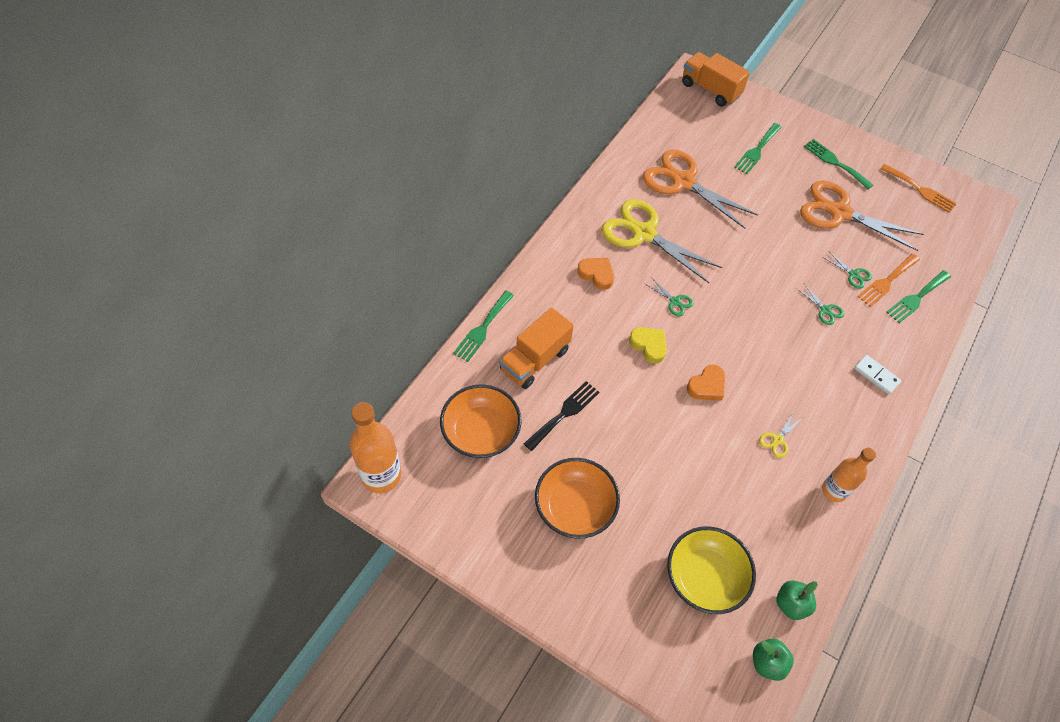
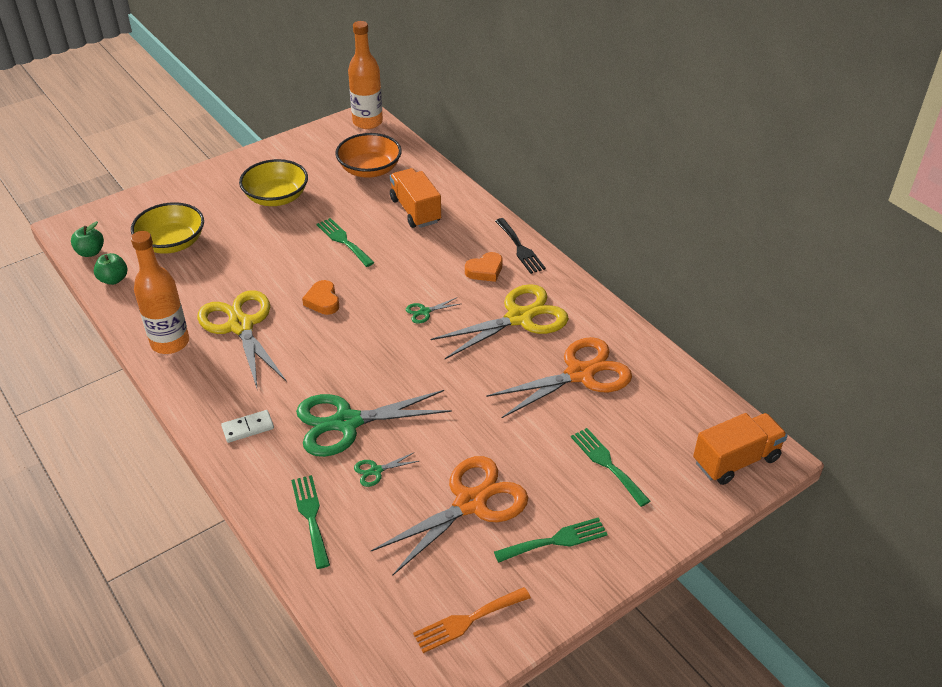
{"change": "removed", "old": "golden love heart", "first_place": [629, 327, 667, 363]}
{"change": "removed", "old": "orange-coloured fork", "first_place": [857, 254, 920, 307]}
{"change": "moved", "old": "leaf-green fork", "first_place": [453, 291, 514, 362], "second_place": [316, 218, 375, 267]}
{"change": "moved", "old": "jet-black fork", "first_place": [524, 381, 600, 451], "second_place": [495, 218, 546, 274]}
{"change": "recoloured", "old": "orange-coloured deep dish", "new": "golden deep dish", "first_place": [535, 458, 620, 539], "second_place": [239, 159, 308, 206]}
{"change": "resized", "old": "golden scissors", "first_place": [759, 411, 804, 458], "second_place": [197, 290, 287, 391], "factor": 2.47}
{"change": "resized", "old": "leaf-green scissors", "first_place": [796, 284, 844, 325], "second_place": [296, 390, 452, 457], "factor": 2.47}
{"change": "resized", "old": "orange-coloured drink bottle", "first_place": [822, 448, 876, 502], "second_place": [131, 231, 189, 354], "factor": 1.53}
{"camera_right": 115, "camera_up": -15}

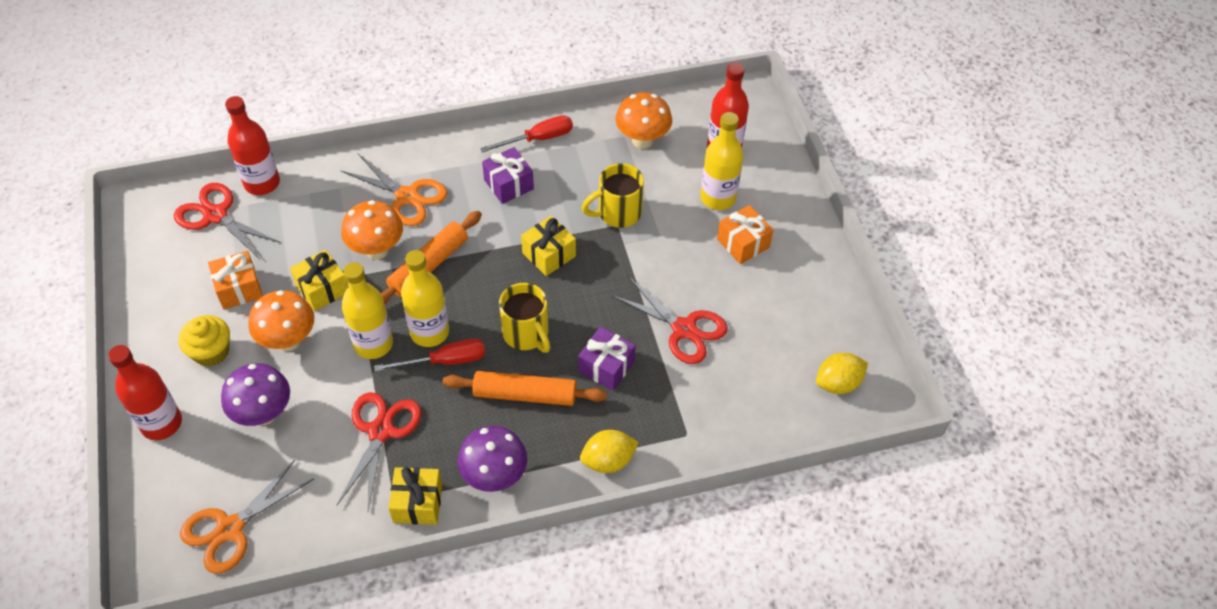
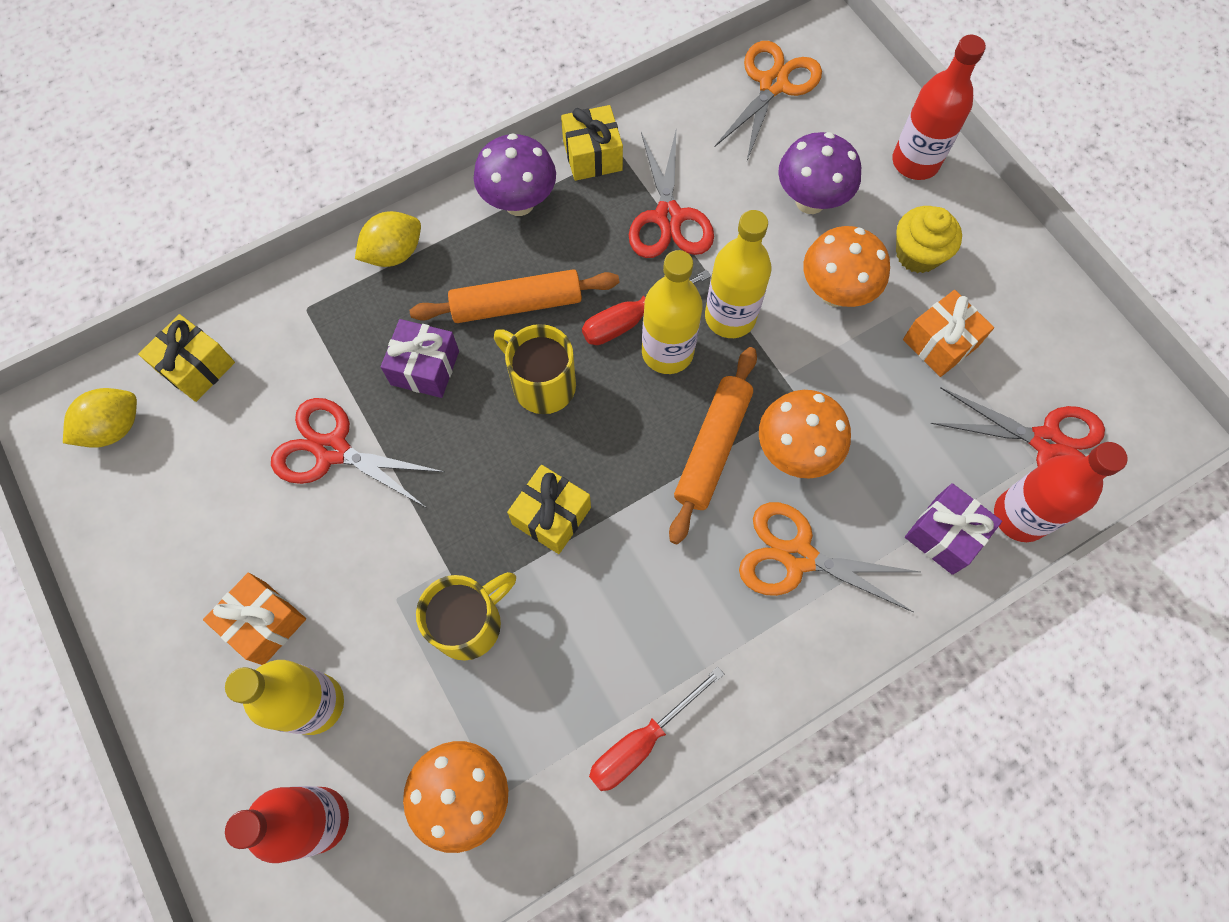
{"change": "moved", "old": "golden wrapped gift", "first_place": [290, 249, 348, 311], "second_place": [138, 314, 235, 402]}
{"change": "moved", "old": "purple wrapped gift", "first_place": [482, 147, 534, 204], "second_place": [905, 483, 1002, 575]}
{"camera_right": 165, "camera_up": 15}

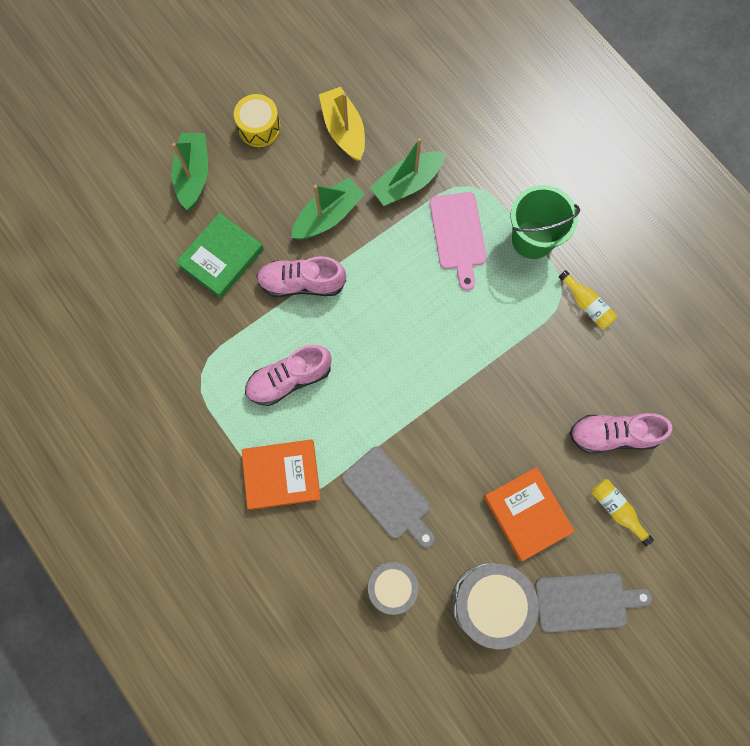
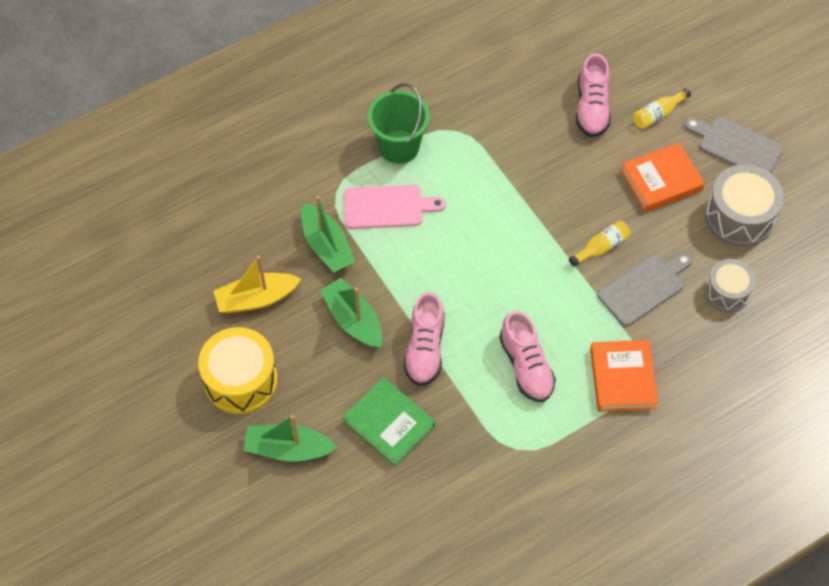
{"change": "moved", "old": "golden drink bottle", "first_place": [559, 270, 617, 329], "second_place": [569, 220, 630, 267]}
{"change": "turned", "old": "gray bread board", "first_place": [535, 573, 652, 632], "second_place": [684, 117, 783, 173], "degrees": -60}
{"change": "resized", "old": "golden snare drum", "first_place": [234, 94, 281, 147], "second_place": [198, 327, 278, 414], "factor": 1.58}
{"camera_right": -85, "camera_up": -15}

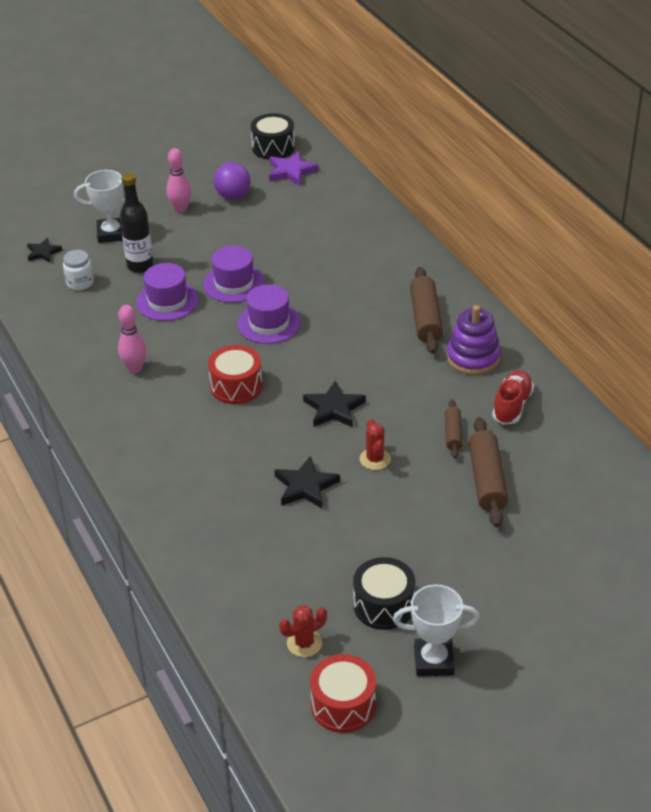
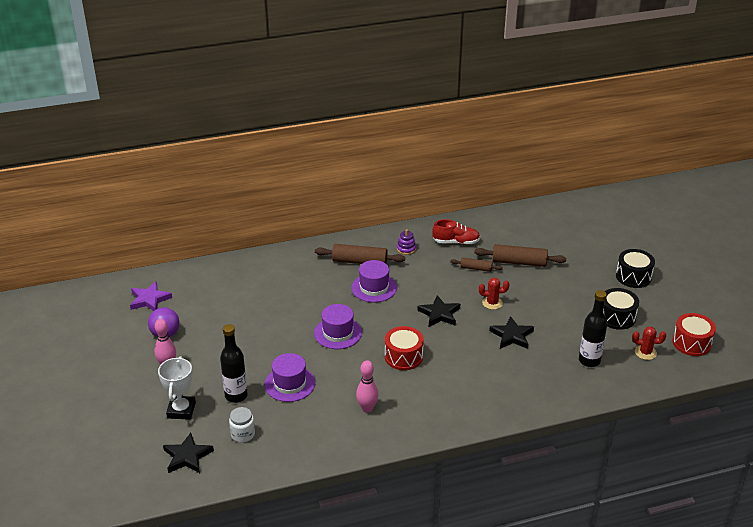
{"change": "removed", "old": "white prize cup", "first_place": [393, 585, 480, 676]}
{"change": "added", "new": "jet-black drink bottle", "second_place": [579, 290, 607, 367]}
{"change": "moved", "old": "purple top hat", "first_place": [203, 246, 265, 303], "second_place": [351, 260, 397, 302]}
{"change": "moved", "old": "jet-black snare drum", "first_place": [251, 113, 295, 160], "second_place": [616, 249, 655, 288]}
{"change": "turned", "old": "scarlet cactus", "first_place": [279, 605, 327, 657], "second_place": [632, 326, 666, 360], "degrees": -60}
{"change": "turned", "old": "scarlet shoe", "first_place": [492, 370, 534, 425], "second_place": [432, 219, 480, 244], "degrees": 150}
{"change": "resized", "old": "jet-black five-pointed star", "first_place": [27, 238, 62, 262], "second_place": [163, 433, 214, 473], "factor": 1.54}
{"change": "resized", "old": "purple stacking toy", "first_place": [447, 305, 501, 375], "second_place": [397, 229, 416, 255], "factor": 0.55}
{"camera_right": -80, "camera_up": -5}

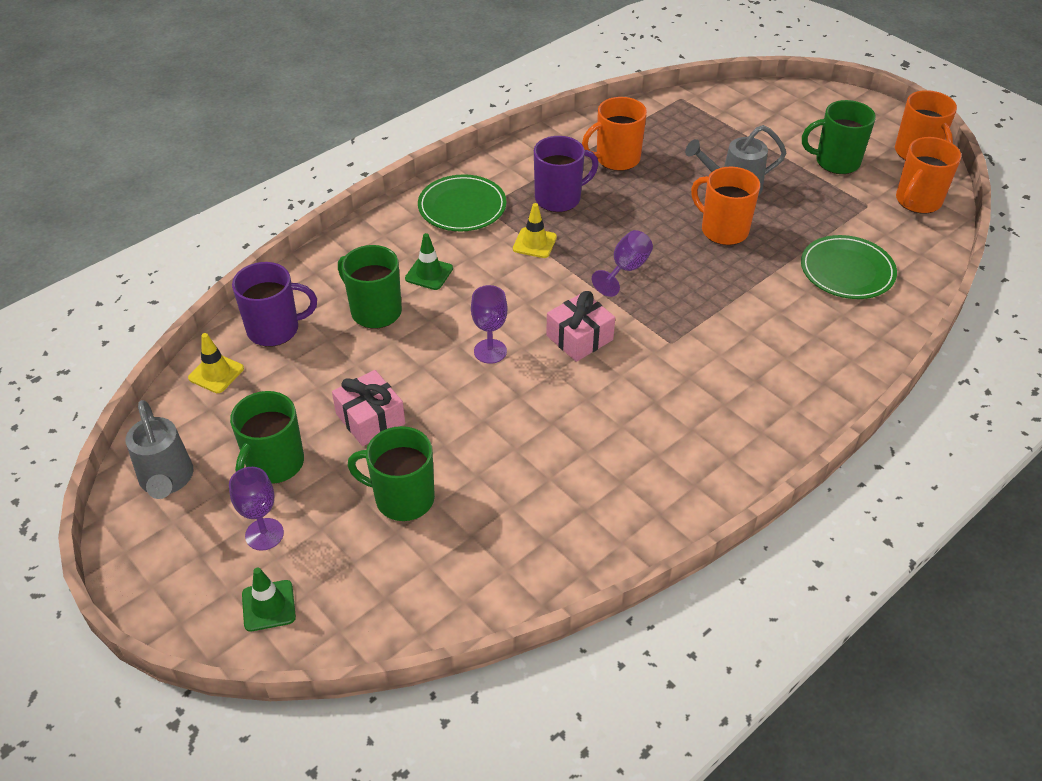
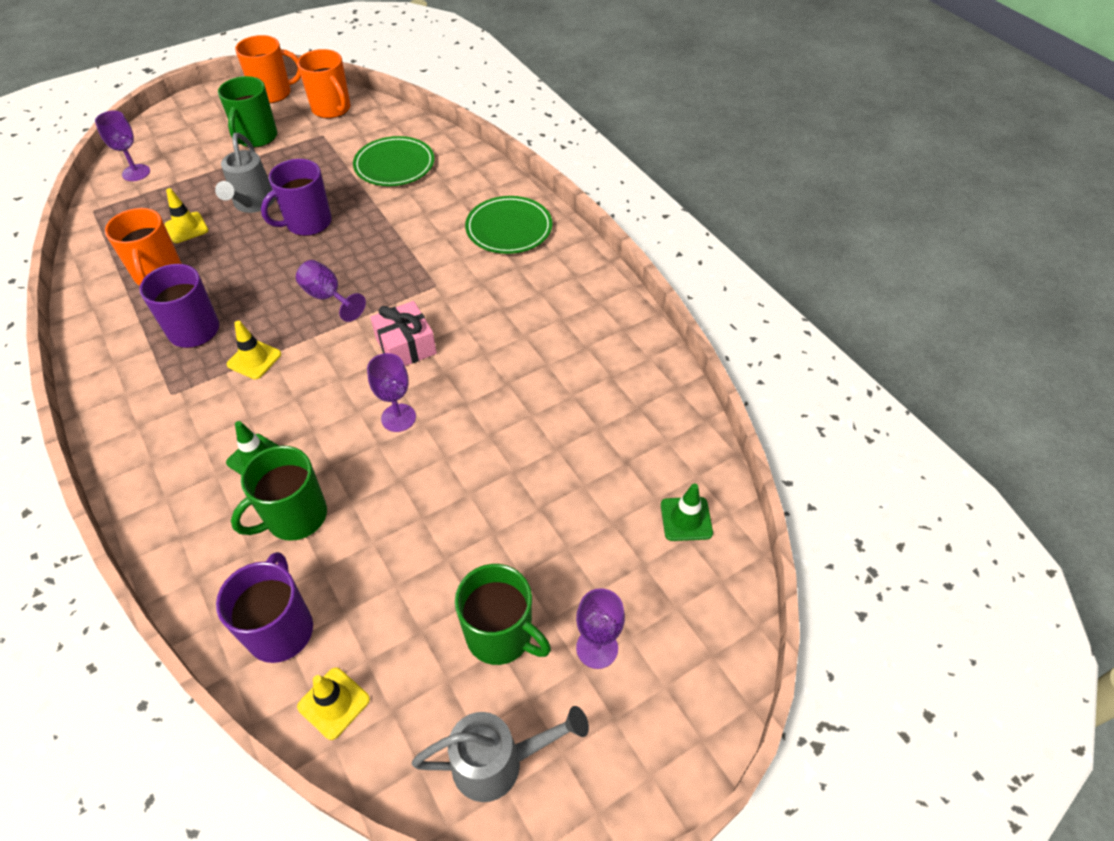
{"change": "removed", "old": "pink wrapped gift", "first_place": [332, 370, 405, 446]}
{"change": "removed", "old": "leaf-green coffee mug", "first_place": [347, 426, 435, 521]}
{"change": "added", "new": "purple goblet", "second_place": [95, 111, 150, 181]}
{"change": "added", "new": "golden road cone", "second_place": [164, 188, 208, 243]}
{"change": "moved", "old": "leaf-green road cone", "first_place": [242, 567, 296, 632], "second_place": [661, 484, 713, 541]}
{"change": "moved", "old": "leaf-green dinner plate", "first_place": [418, 174, 506, 231], "second_place": [465, 196, 552, 254]}
{"change": "recoloured", "old": "orange-coloured coffee mug", "new": "purple coffee mug", "first_place": [691, 167, 760, 245], "second_place": [261, 159, 332, 236]}
{"camera_right": -80, "camera_up": 5}

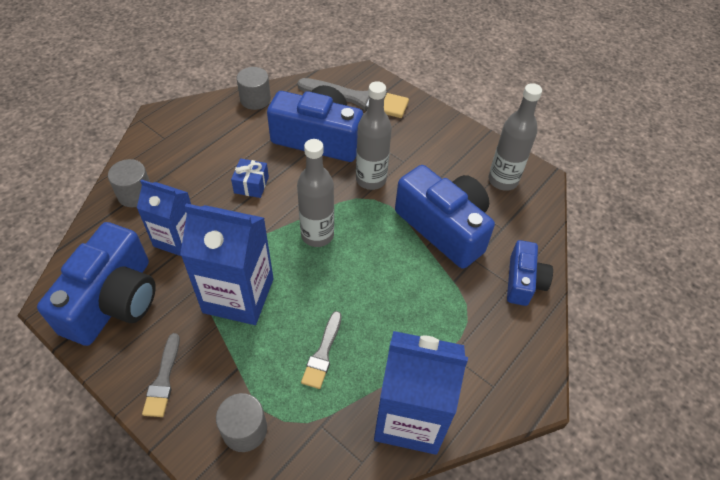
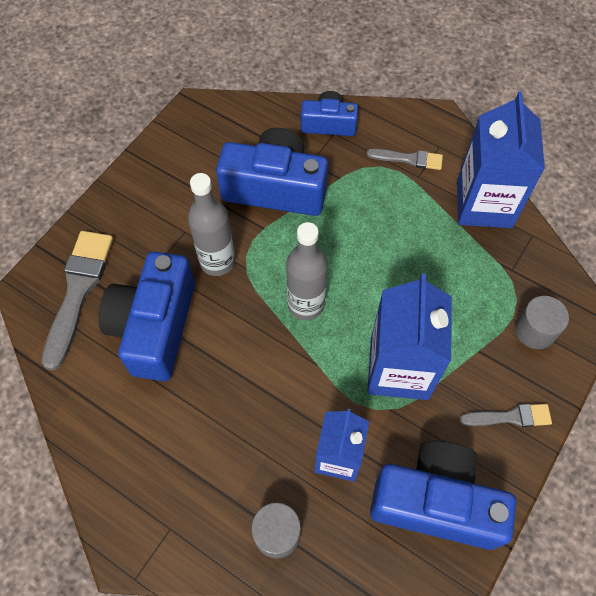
{"change": "removed", "old": "blue wrapped gift", "first_place": [231, 158, 269, 198]}
{"change": "removed", "old": "gray cylinder shape", "first_place": [236, 67, 271, 110]}
{"change": "removed", "old": "gray drink bottle", "first_place": [488, 83, 542, 191]}
{"change": "moved", "old": "gray paintbrush", "first_place": [301, 311, 342, 389], "second_place": [367, 149, 443, 170]}
{"change": "turned", "old": "blue photo camera", "first_place": [395, 165, 495, 269], "second_place": [216, 128, 328, 216], "degrees": 60}
{"camera_right": -95, "camera_up": 10}

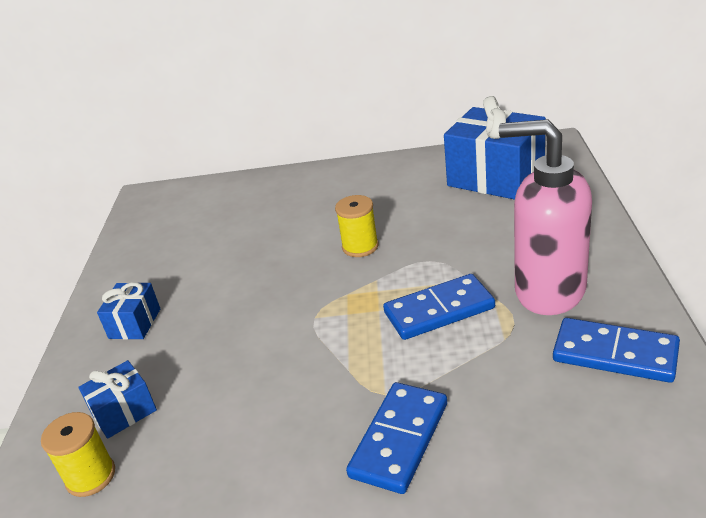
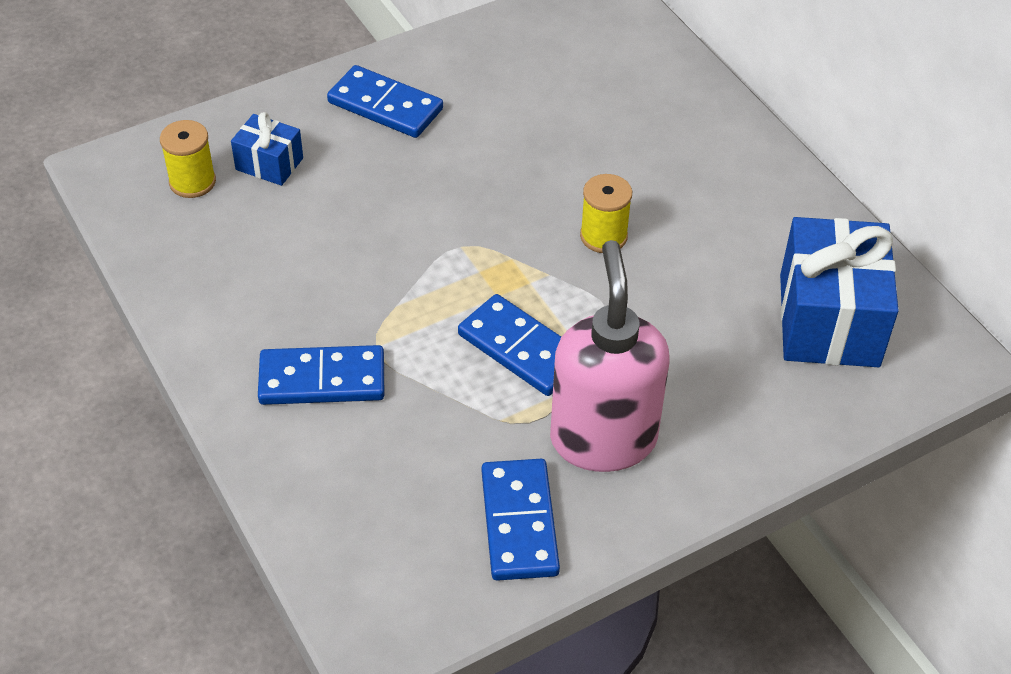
{"change": "replaced", "old": "blue wrapped gift", "new": "blue domino tile", "first_place": [97, 282, 160, 340], "second_place": [327, 65, 443, 138]}
{"camera_right": 55, "camera_up": 15}

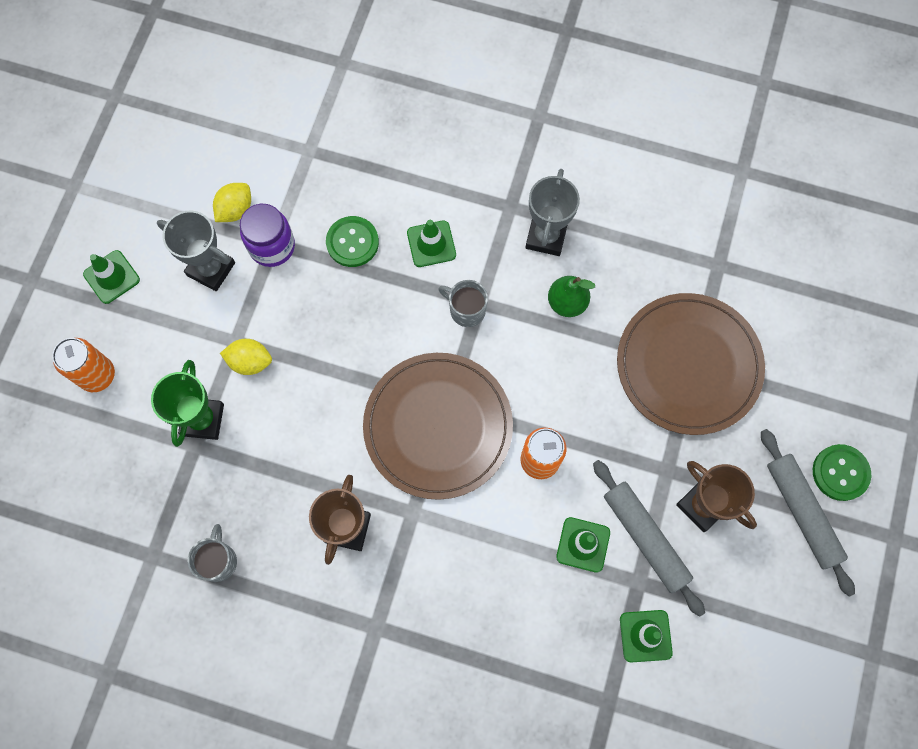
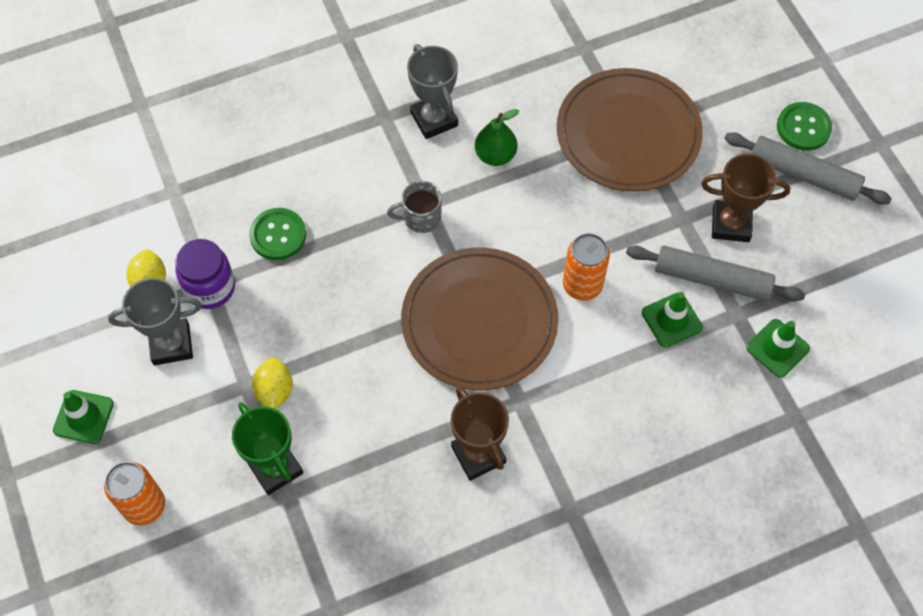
{"change": "removed", "old": "gray coffee mug", "first_place": [188, 524, 237, 582]}
{"change": "removed", "old": "leaf-green road cone", "first_place": [407, 220, 456, 267]}
{"change": "turned", "old": "golden lemon", "first_place": [220, 339, 272, 375], "second_place": [252, 357, 293, 409], "degrees": -60}
{"camera_right": -40, "camera_up": -10}

